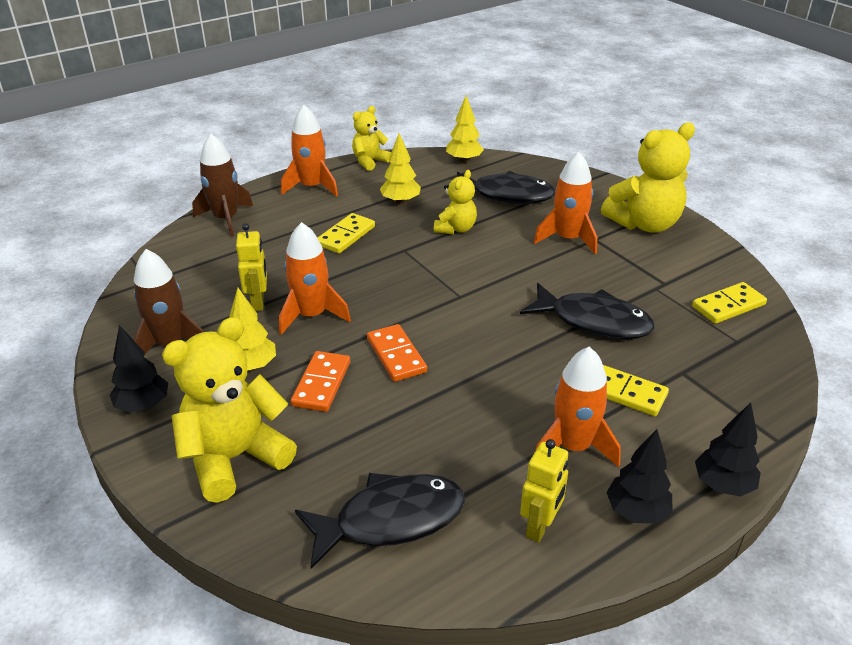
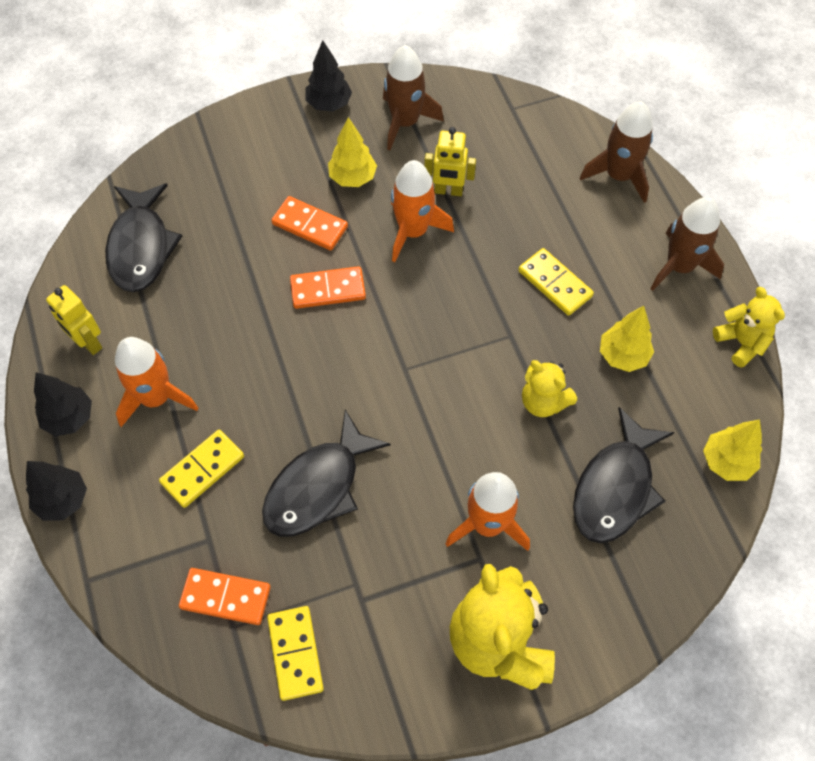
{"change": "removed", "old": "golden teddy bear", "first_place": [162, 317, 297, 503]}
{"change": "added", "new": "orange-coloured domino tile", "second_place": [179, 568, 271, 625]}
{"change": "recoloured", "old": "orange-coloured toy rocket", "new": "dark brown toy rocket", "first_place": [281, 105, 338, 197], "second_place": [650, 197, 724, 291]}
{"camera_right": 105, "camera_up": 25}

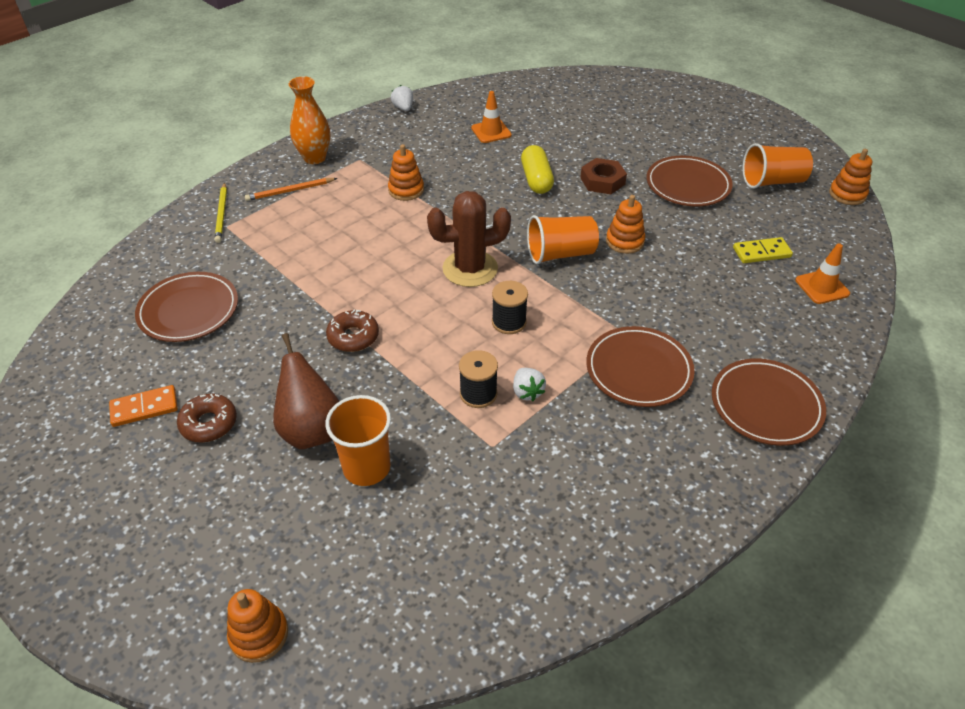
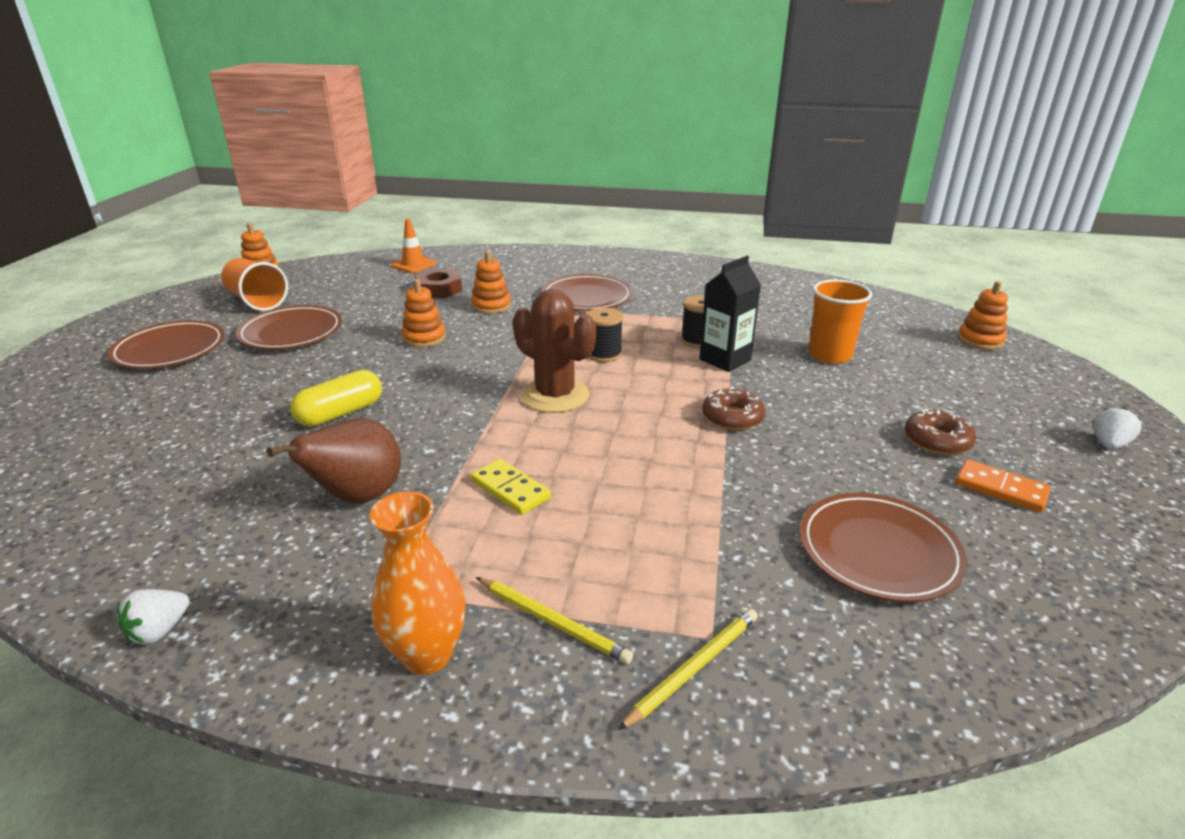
{"change": "removed", "old": "orange-coloured road cone", "first_place": [471, 91, 512, 143]}
{"change": "removed", "old": "orange-coloured tumbler", "first_place": [527, 215, 599, 264]}
{"change": "added", "new": "jet-black carton", "second_place": [699, 256, 761, 372]}
{"change": "moved", "old": "dark brown pear fruit", "first_place": [273, 333, 339, 449], "second_place": [267, 418, 401, 504]}
{"change": "moved", "old": "orange-coloured stacking toy", "first_place": [388, 144, 424, 201], "second_place": [471, 251, 511, 314]}
{"change": "moved", "old": "white toy strawberry", "first_place": [513, 368, 546, 401], "second_place": [1093, 407, 1142, 449]}
{"change": "moved", "old": "dark brown hex nut", "first_place": [580, 158, 627, 194], "second_place": [415, 269, 462, 298]}
{"change": "moved", "old": "dark brown dinner plate", "first_place": [712, 358, 826, 446], "second_place": [108, 320, 225, 369]}
{"change": "moved", "old": "golden domino tile", "first_place": [733, 237, 793, 263], "second_place": [471, 459, 551, 515]}
{"change": "recoloured", "old": "orange-coloured wooden pencil", "new": "golden wooden pencil", "first_place": [245, 178, 337, 201], "second_place": [476, 577, 633, 664]}
{"camera_right": -125, "camera_up": -15}

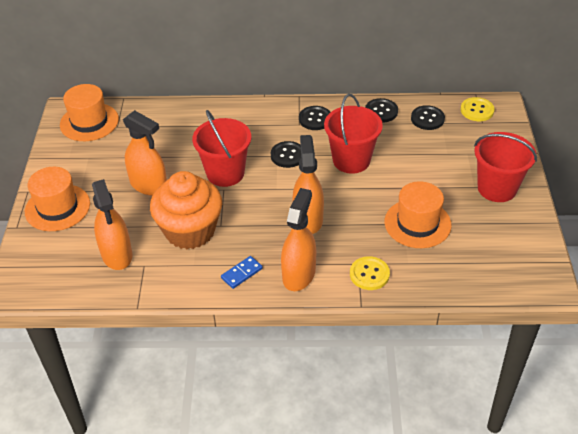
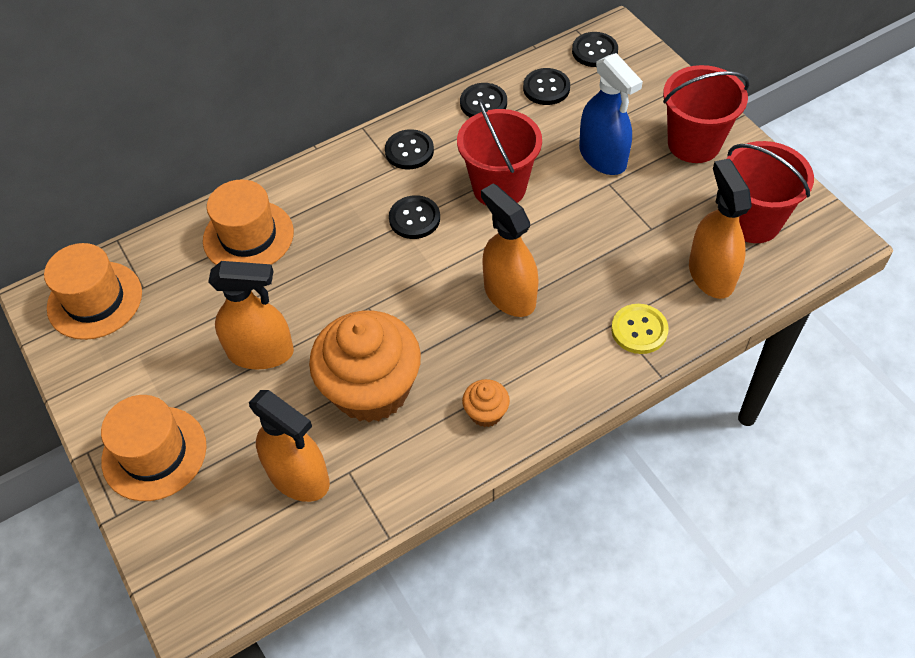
{"change": "added", "new": "blue spray cleaner", "second_place": [579, 53, 643, 175]}
{"change": "moved", "old": "scarlet sand bucket", "first_place": [192, 110, 251, 187], "second_place": [726, 141, 814, 243]}
{"change": "moved", "old": "orange-coloured spray cleaner", "first_place": [281, 188, 316, 291], "second_place": [689, 159, 752, 299]}
{"change": "moved", "old": "orange-coloured top hat", "first_place": [385, 181, 452, 248], "second_place": [203, 179, 294, 265]}
{"change": "replaced", "old": "blue domino tile", "new": "orange-coloured muffin", "first_place": [221, 256, 263, 289], "second_place": [462, 379, 510, 427]}
{"change": "recoloured", "old": "golden button", "new": "jet-black button", "first_place": [460, 97, 495, 121], "second_place": [572, 32, 618, 67]}
{"camera_right": -30, "camera_up": 10}

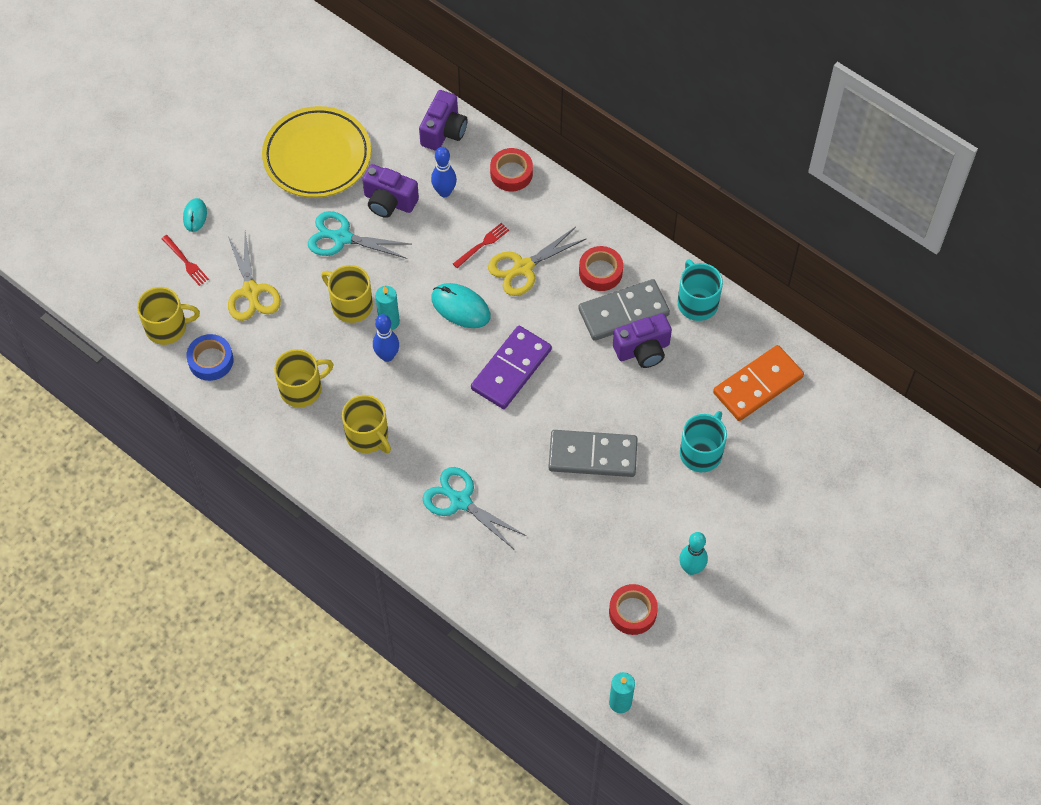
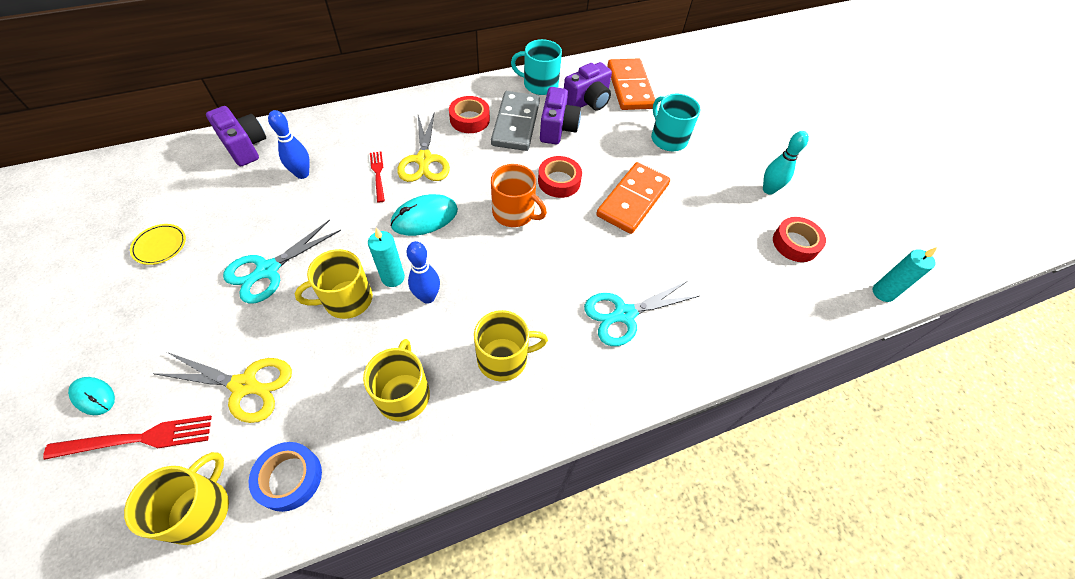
{"change": "moved", "old": "purple photo camera", "first_place": [362, 164, 419, 218], "second_place": [564, 62, 612, 110]}
{"change": "moved", "old": "scarlet roll of tape", "first_place": [490, 148, 533, 191], "second_place": [538, 156, 582, 198]}
{"change": "replaced", "old": "purple domino tile", "new": "orange-coloured coffee mug", "first_place": [471, 326, 552, 409], "second_place": [491, 164, 547, 227]}
{"change": "recoloured", "old": "gray domino tile", "new": "orange-coloured domino tile", "first_place": [548, 430, 638, 477], "second_place": [596, 162, 670, 234]}
{"change": "resized", "old": "scarlet fork", "first_place": [161, 235, 209, 286], "second_place": [43, 415, 212, 460], "factor": 1.56}
{"change": "resized", "old": "golden dinner plate", "first_place": [262, 106, 371, 198], "second_place": [130, 224, 186, 265], "factor": 0.4}
{"camera_right": -65, "camera_up": -5}

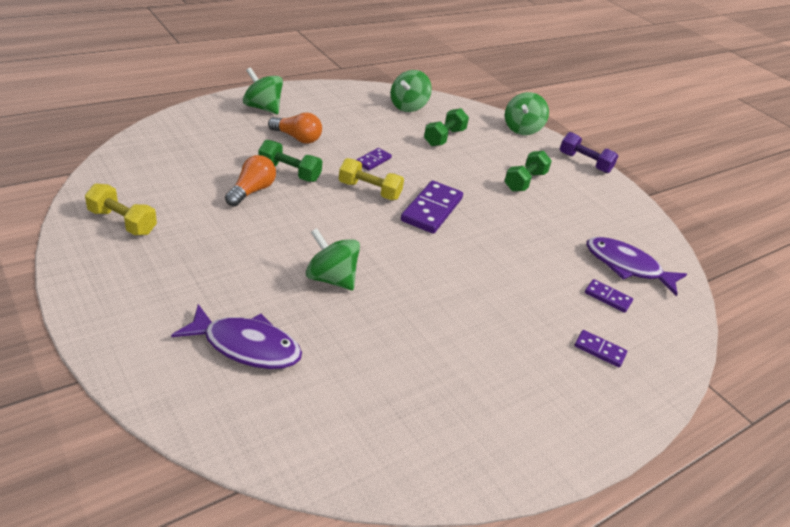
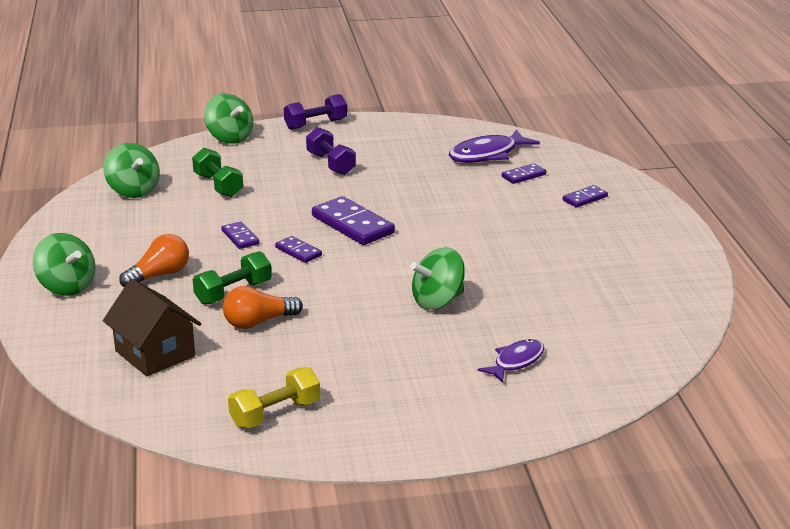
{"change": "added", "new": "dark brown cottage", "second_place": [103, 279, 201, 376]}
{"change": "replaced", "old": "golden hand weight", "new": "purple domino tile", "first_place": [339, 158, 404, 200], "second_place": [275, 236, 322, 263]}
{"change": "recoloured", "old": "leaf-green hand weight", "new": "purple hand weight", "first_place": [504, 151, 552, 192], "second_place": [306, 127, 356, 175]}
{"change": "turned", "old": "orange-coloured lightbulb", "first_place": [225, 155, 276, 206], "second_place": [223, 286, 303, 329], "degrees": -75}
{"change": "turned", "old": "leaf-green toy top", "first_place": [243, 67, 283, 114], "second_place": [33, 233, 96, 296], "degrees": -105}
{"change": "resized", "old": "purple toy fish", "first_place": [171, 304, 302, 369], "second_place": [478, 339, 544, 383], "factor": 0.63}
{"camera_right": -60, "camera_up": -10}

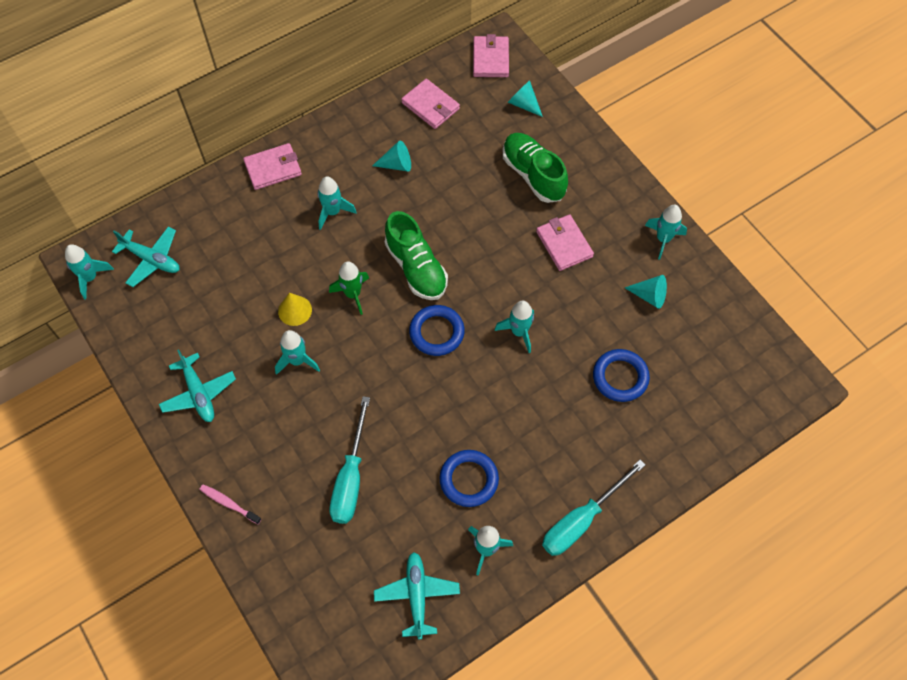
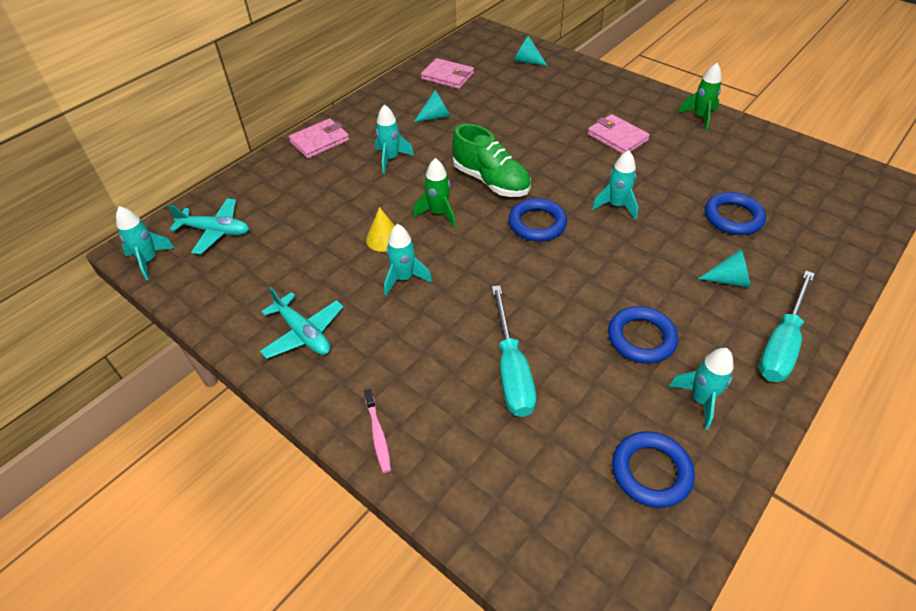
{"change": "removed", "old": "pink billfold", "first_place": [473, 34, 509, 77]}
{"change": "removed", "old": "leaf-green shoe", "first_place": [503, 133, 568, 203]}
{"change": "moved", "old": "aqua solid cone", "first_place": [625, 275, 667, 309], "second_place": [698, 249, 751, 288]}
{"change": "replaced", "old": "aqua aeroplane", "new": "blue hoop", "first_place": [374, 552, 460, 639], "second_place": [612, 431, 695, 508]}
{"change": "recoloured", "old": "aqua toy rocket", "new": "leaf-green toy rocket", "first_place": [645, 205, 687, 260], "second_place": [678, 63, 722, 130]}
{"change": "turned", "old": "pink dental brush", "first_place": [200, 484, 262, 524], "second_place": [364, 389, 391, 473], "degrees": -120}
{"camera_right": -15, "camera_up": -15}

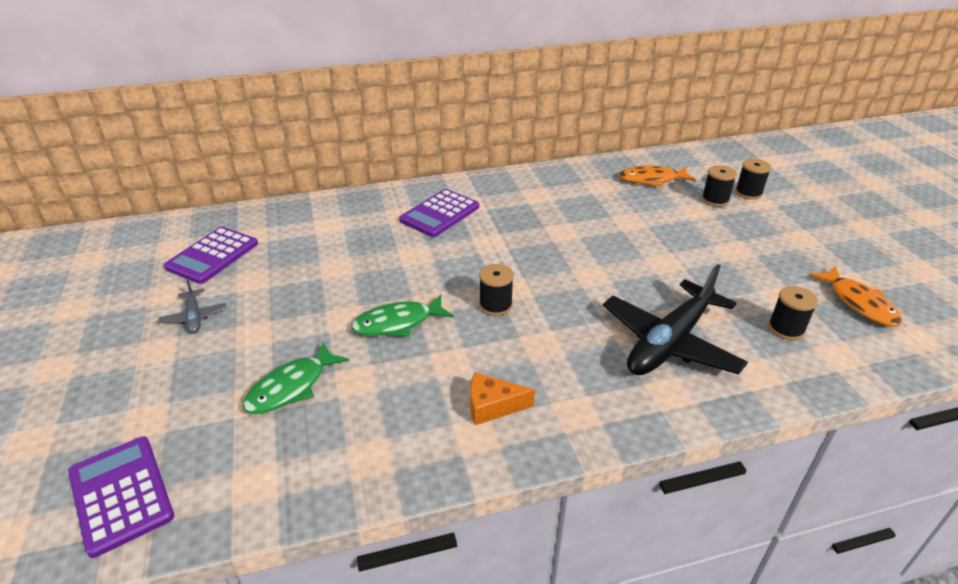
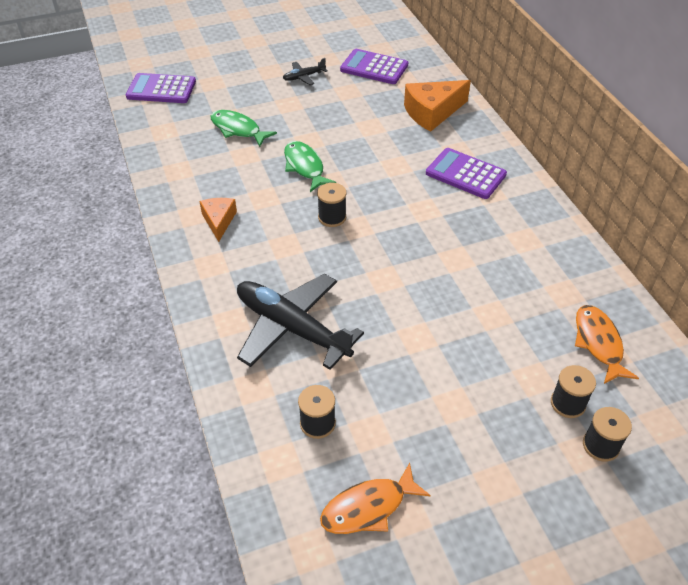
{"change": "added", "new": "orange-coloured cheese", "second_place": [404, 80, 471, 132]}
{"change": "recoloured", "old": "gray aeroplane", "new": "jet-black aeroplane", "first_place": [159, 280, 226, 333], "second_place": [283, 58, 327, 85]}
{"change": "turned", "old": "purple pocket calculator", "first_place": [68, 436, 174, 558], "second_place": [126, 73, 196, 103], "degrees": -135}
{"camera_right": 85, "camera_up": 10}

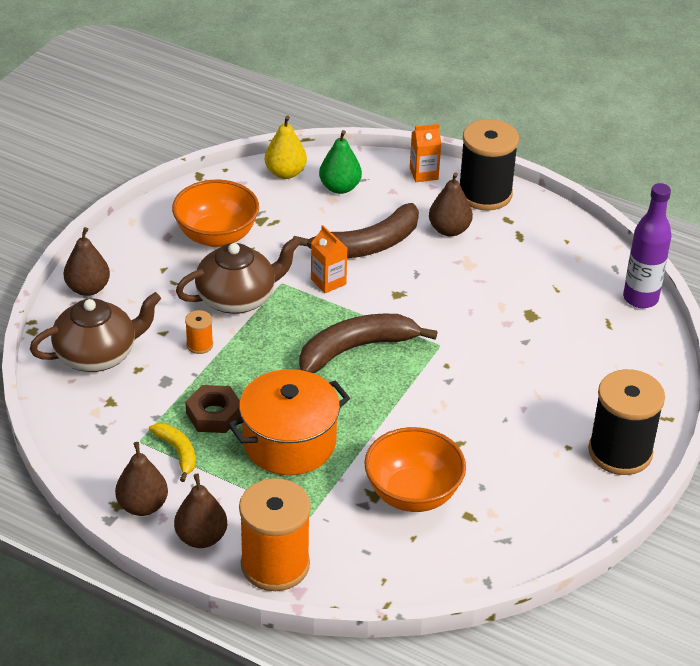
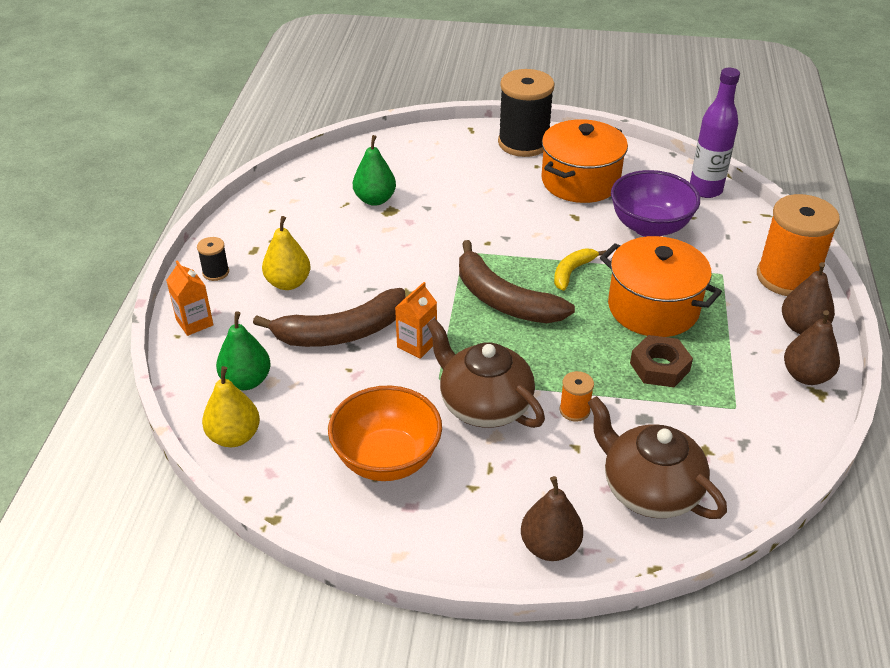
{"change": "added", "new": "leaf-green pear fruit", "second_place": [353, 135, 396, 206]}
{"change": "added", "new": "orange-coloured pot", "second_place": [541, 119, 628, 203]}
{"change": "moved", "old": "golden toy banana", "first_place": [149, 423, 196, 482], "second_place": [554, 248, 606, 291]}
{"change": "moved", "old": "purple drink bottle", "first_place": [623, 183, 672, 308], "second_place": [690, 68, 740, 198]}
{"change": "recoloured", "old": "orange-coloured deep dish", "new": "purple deep dish", "first_place": [364, 427, 466, 512], "second_place": [611, 170, 700, 237]}
{"change": "recoloured", "old": "dark brown pear fruit", "new": "golden pear fruit", "first_place": [429, 172, 473, 237], "second_place": [262, 216, 311, 290]}
{"change": "turned", "old": "dark brown toy banana", "first_place": [293, 203, 419, 258], "second_place": [253, 288, 406, 347], "degrees": 120}
{"change": "resized", "old": "jet-black reel of thread", "first_place": [460, 119, 519, 211], "second_place": [197, 237, 229, 281], "factor": 0.44}
{"camera_right": -110, "camera_up": 0}

